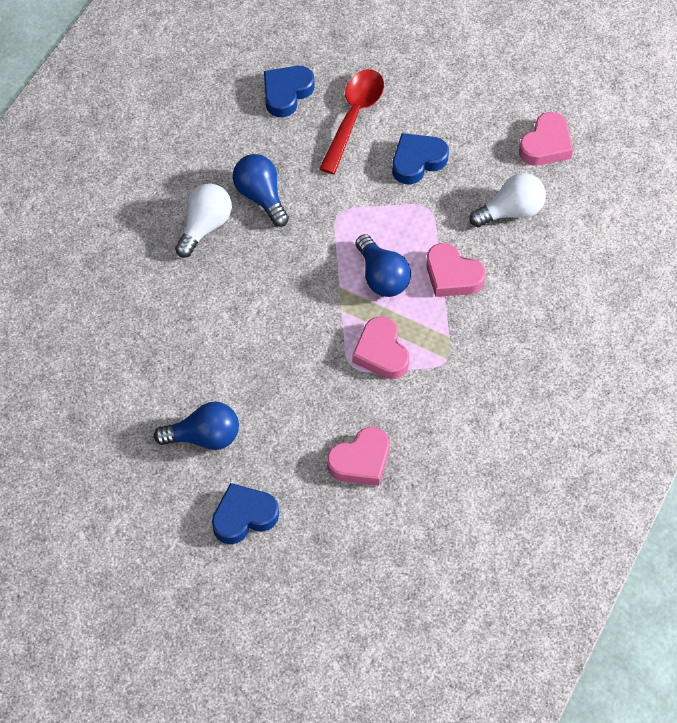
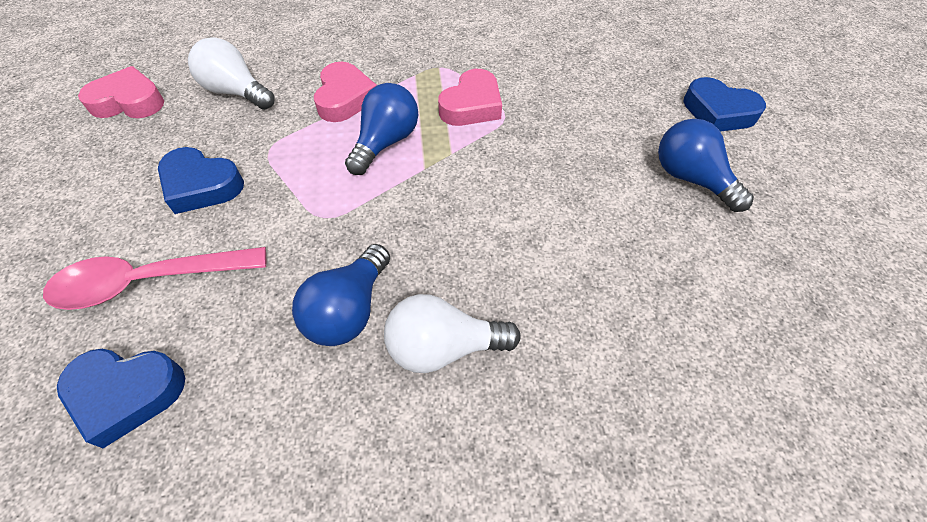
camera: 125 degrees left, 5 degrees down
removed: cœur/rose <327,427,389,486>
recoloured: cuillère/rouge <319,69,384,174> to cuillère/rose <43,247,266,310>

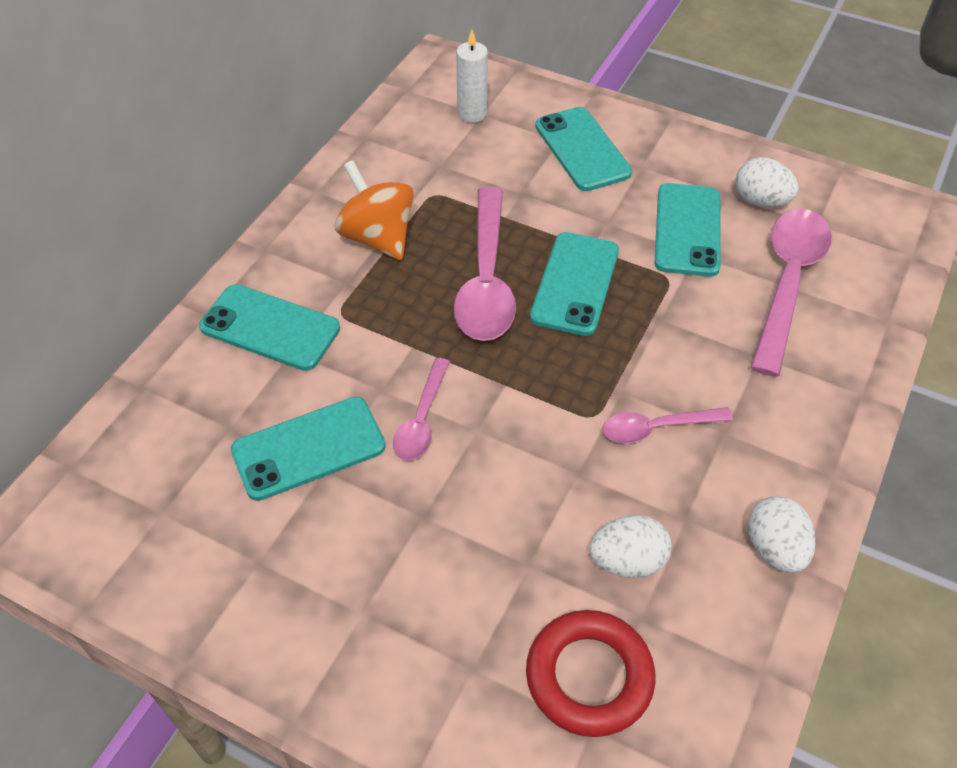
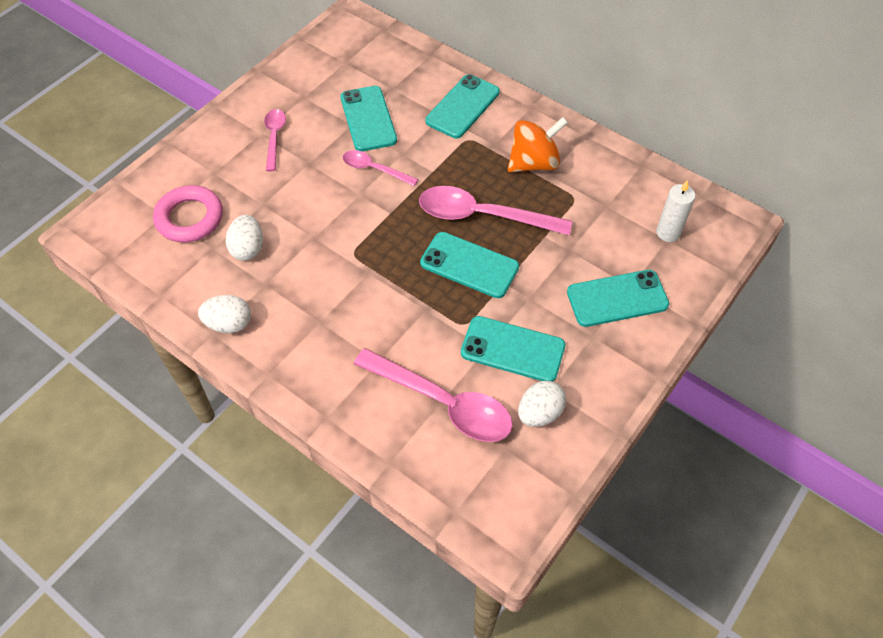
camera: 100 degrees right, 5 degrees up
moved: cuillère/rose <602,407,733,443> to <264,109,286,171>
recoloured: anneau/rouge <526,610,656,737> to anneau/rose <153,185,223,243>

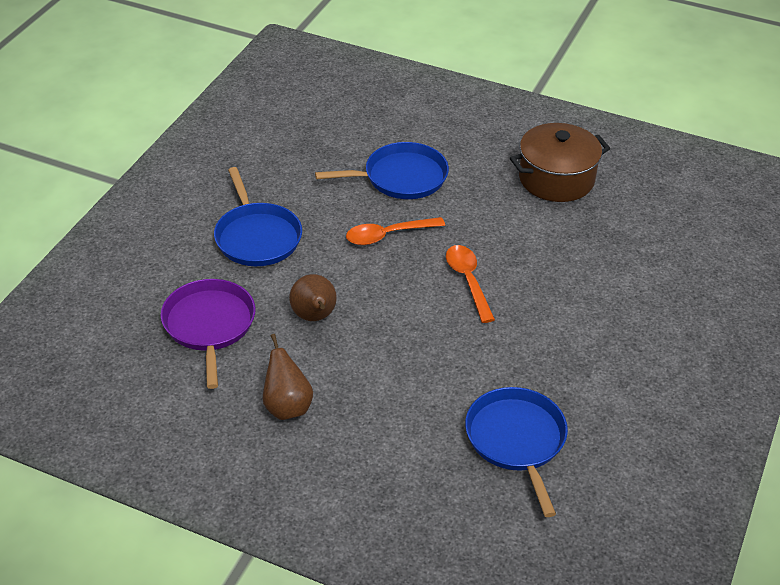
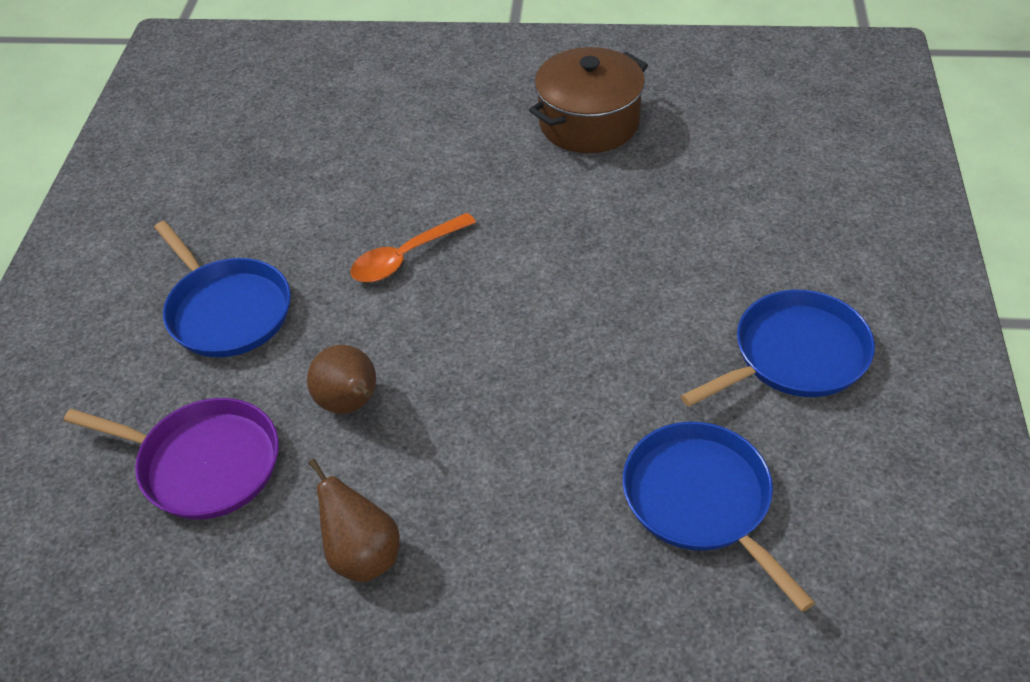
camera: 15 degrees left, 5 degrees up
removed: cuillère/orange <446,245,495,323>
moved: poêle/bleu <315,142,449,199> to <681,290,875,407>
turned: poêle/violet <161,279,255,389> = <64,398,279,520> 135 degrees clockwise

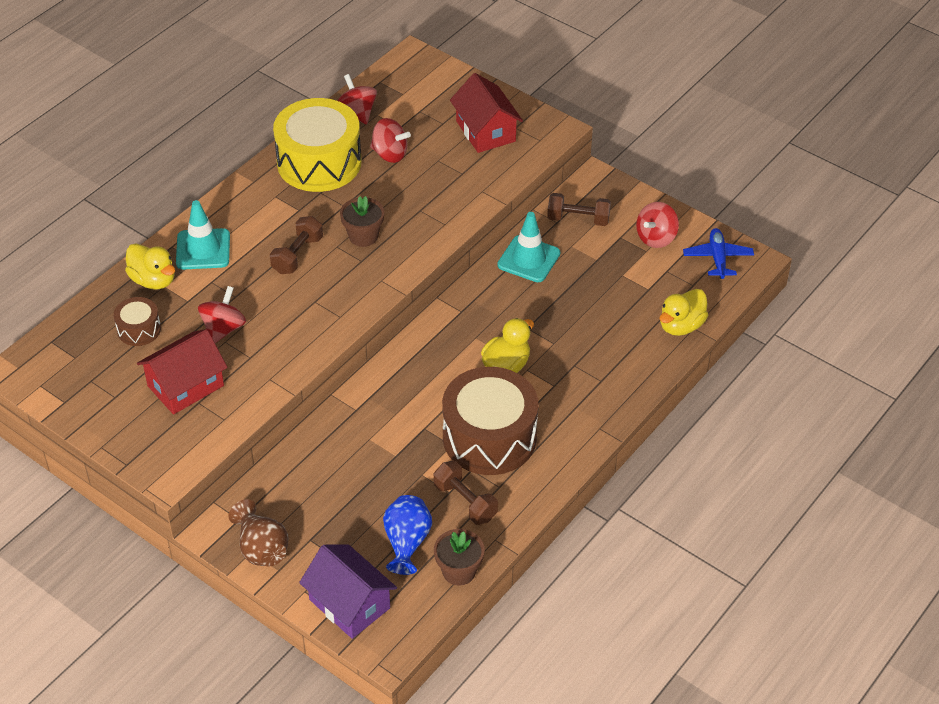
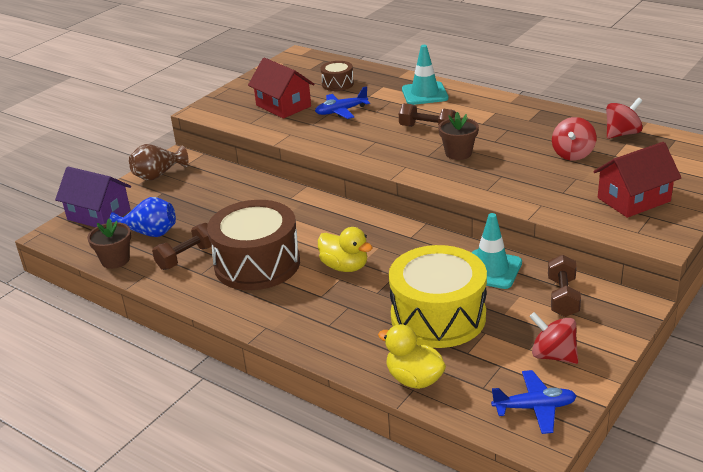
camera: 90 degrees right, 15 degrees down
removed: canard/jaune <125,243,175,290>
moved: tambour/jaune <273,98,361,192> to <389,245,487,348>
replaced: toupie/rouge <198,286,246,343> to avion/bleu <315,86,370,119>
turned: maison/violet <299,544,397,639> = <55,167,131,227> 75 degrees clockwise

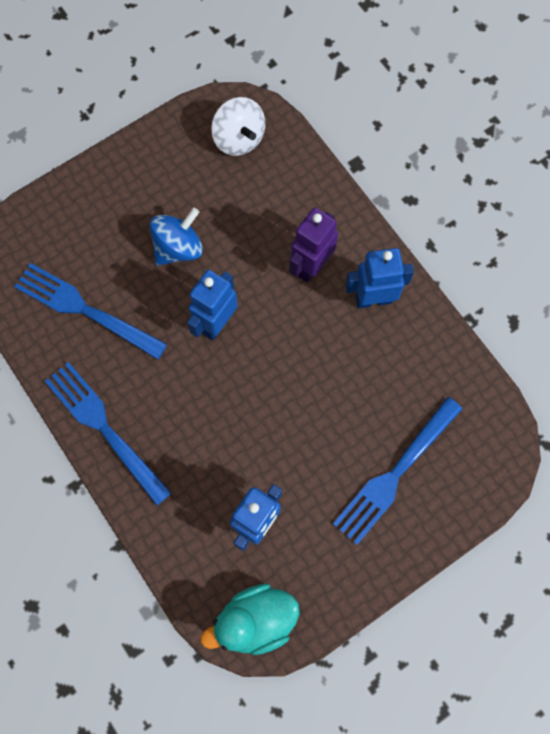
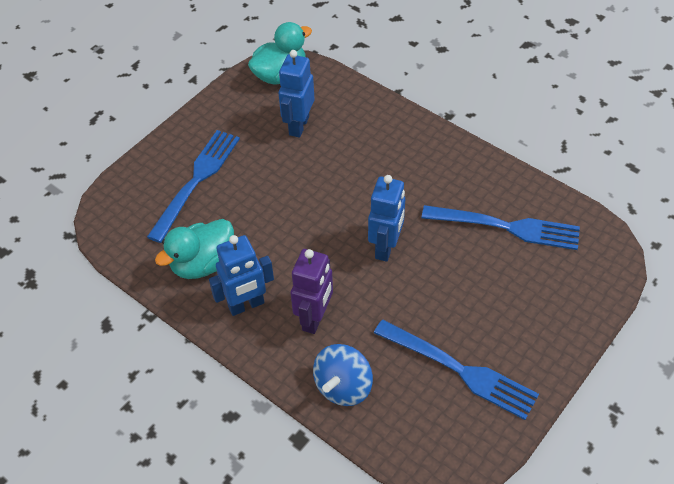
camera: 165 degrees right, 20 degrees down
removed: toupie/blanc <211,97,265,156>
added: canard/turquoise <155,219,234,279>
moved: fourchette/bleu <45,362,172,505> to <374,320,539,420>; toupie/bleu <150,208,203,266> to <313,344,373,406>

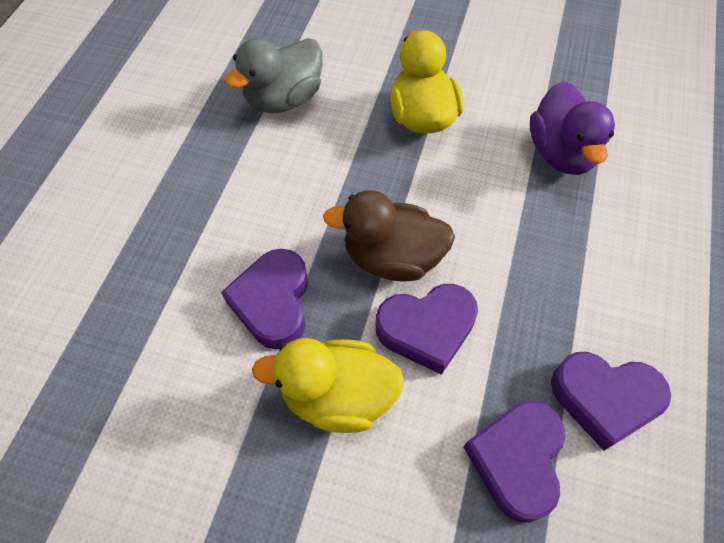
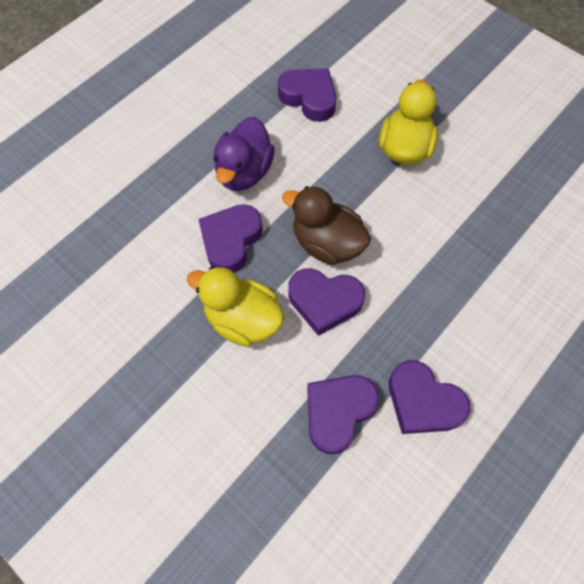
camera: 25 degrees right, 5 degrees up
moved: canard/violet <530,81,615,175> to <213,117,275,191>
replaced: canard/gris <225,38,322,113> to cœur/violet <278,68,336,122>

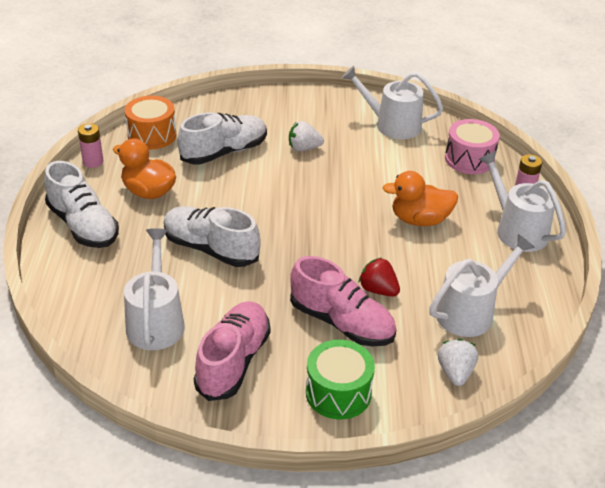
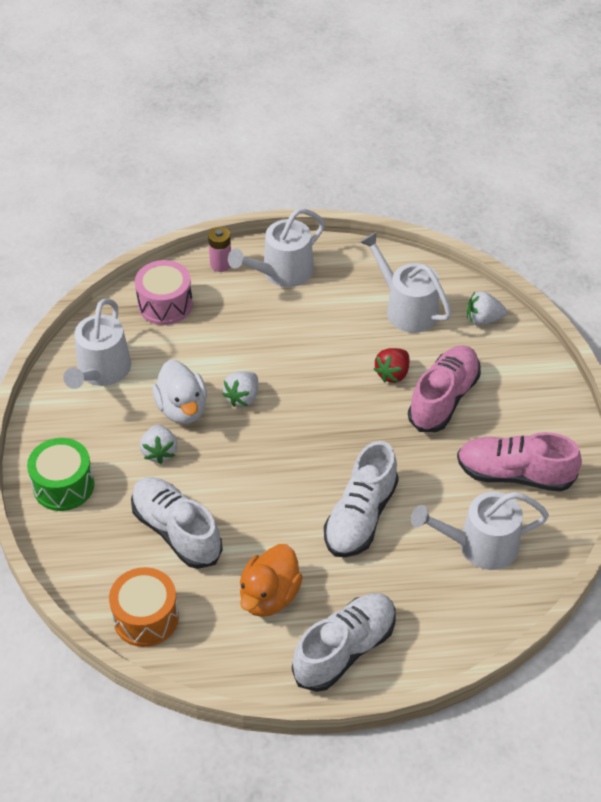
camera: 95 degrees left, 10 degrees up
removed: pile/rose <78,123,104,168>; canard/orange <383,171,458,226>
added: canard/blanc <152,360,207,424>; fraise/blanc <222,372,258,407>
moved: tambour/vert <306,340,375,420> to <27,438,94,511>

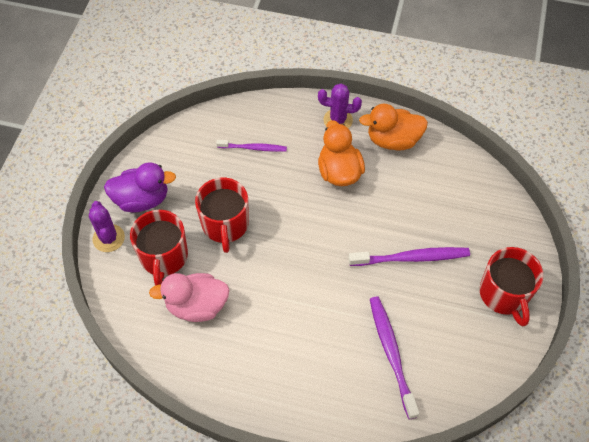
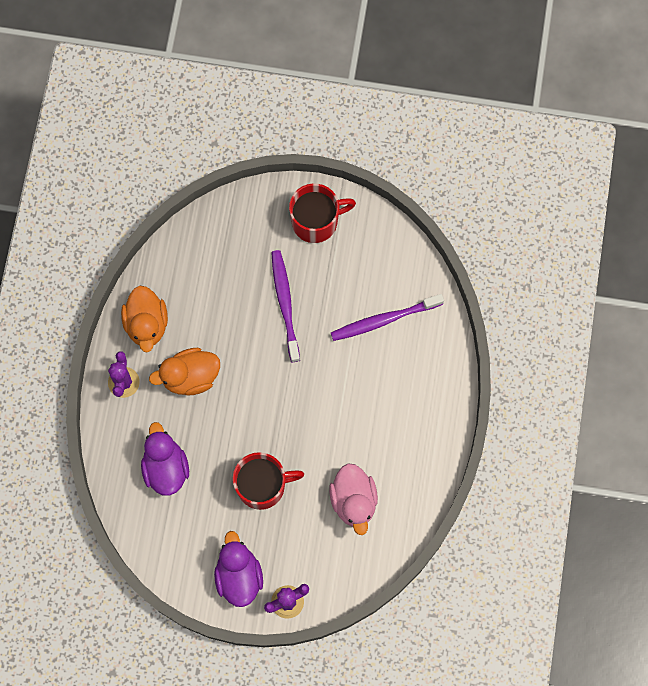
camera: 95 degrees left, 15 degrees up
removed: tasse/rouge <130,210,188,285>
replaced: brosse à dents/violet <216,140,287,152> to canard/violet <141,422,189,496>

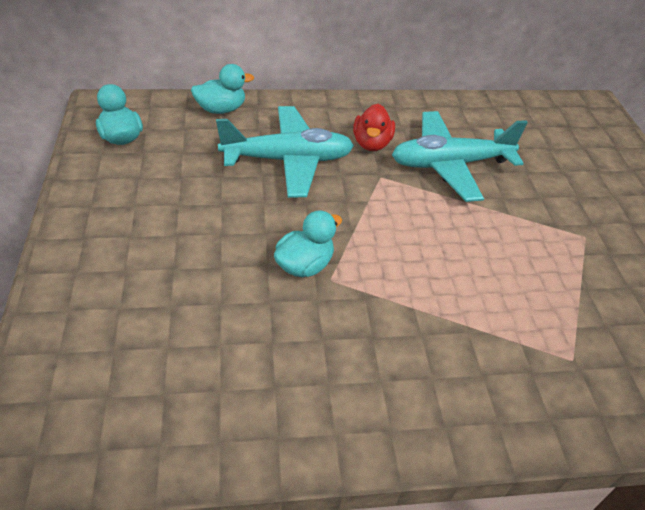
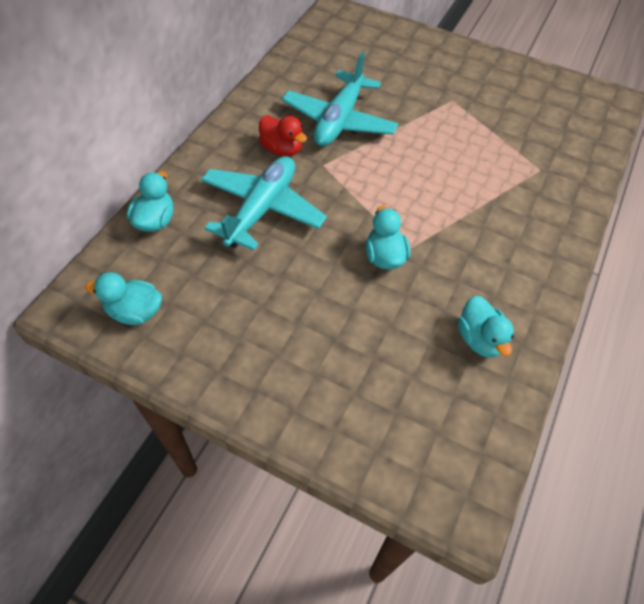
camera: 55 degrees left, 10 degrees up
added: canard/turquoise <458,296,514,358>

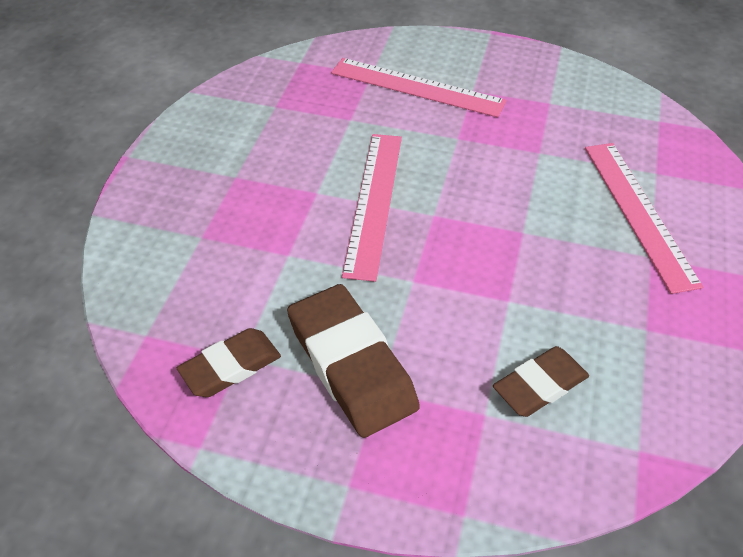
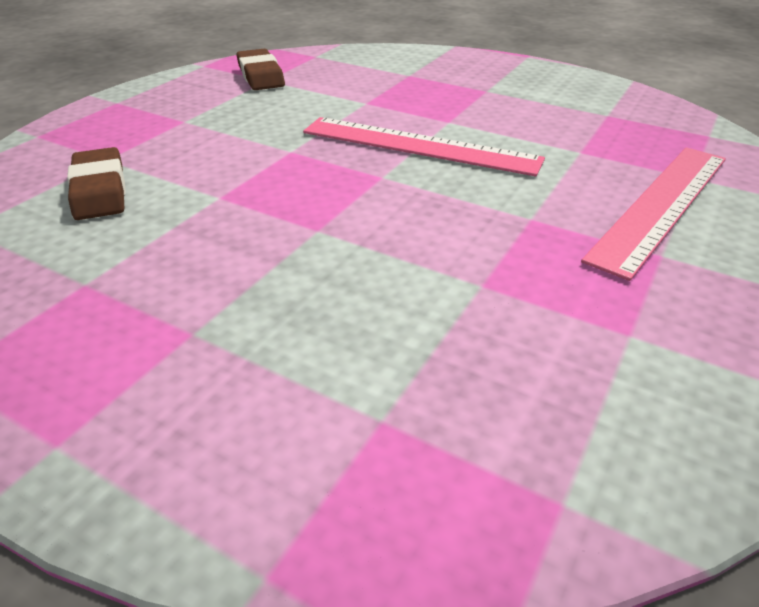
camera: 105 degrees right, 10 degrees down
removed: gomme/marron <287,284,420,438>; règle/rose <585,143,703,294>

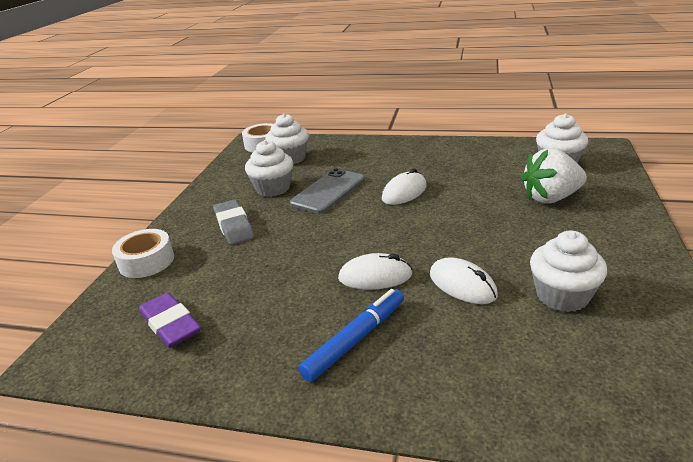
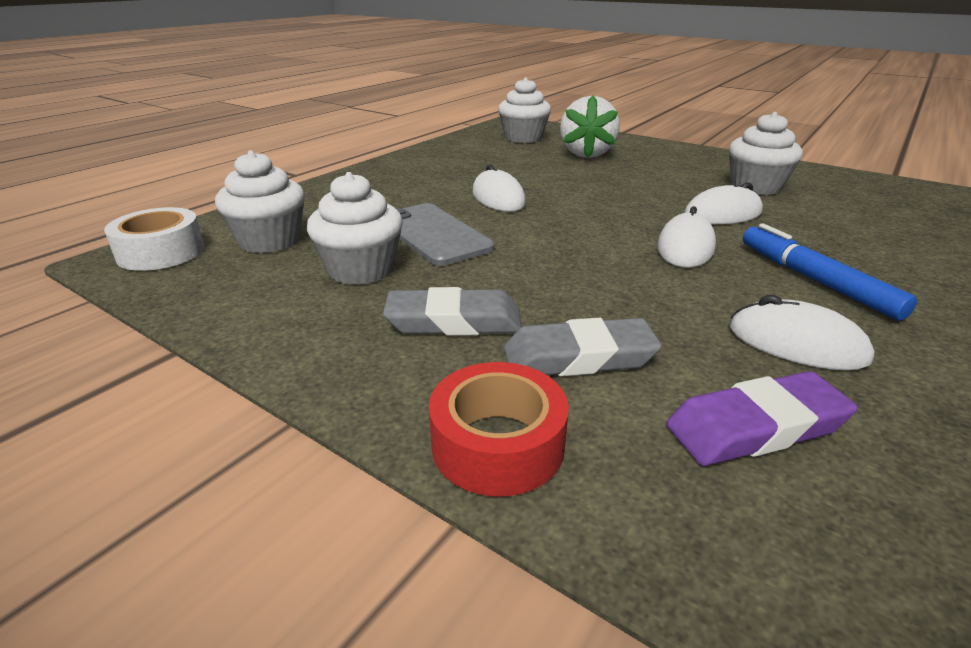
camera: 70 degrees left, 0 degrees up
added: gomme/gris <504,318,662,376>; souris/blanc <730,295,874,370>
recoloured: ruban adhésif/blanc <112,229,174,278> to ruban adhésif/rouge <429,362,569,496>

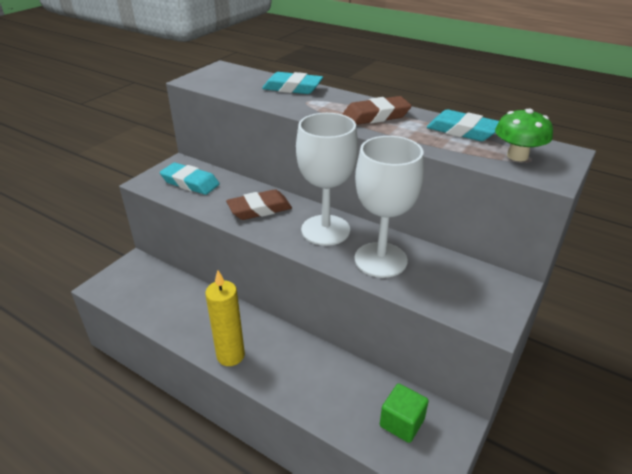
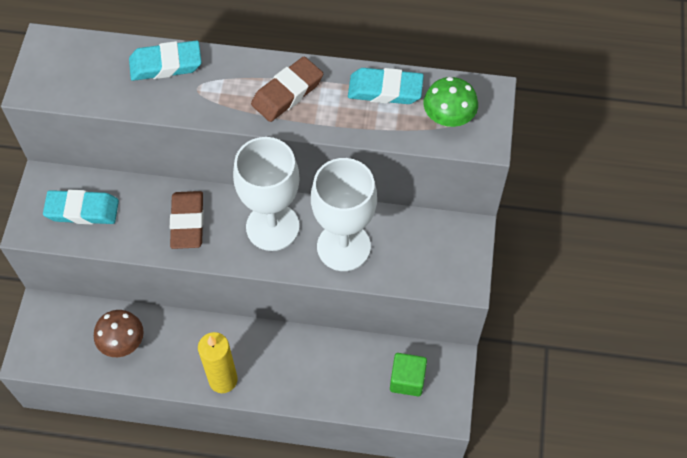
camera: 25 degrees left, 25 degrees up
added: champignon/marron <94,310,144,357>
turned: gomme/marron <226,189,292,220> = <170,191,204,249> 45 degrees counterclockwise

